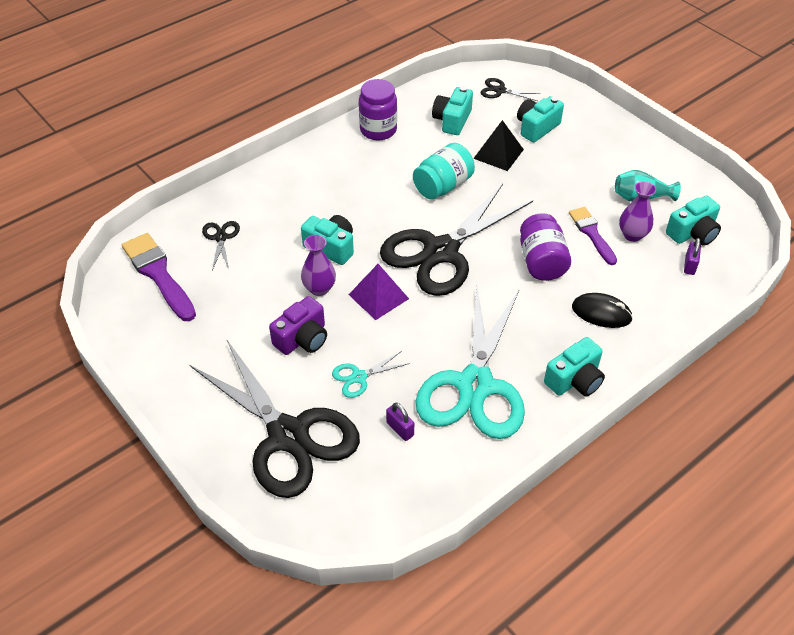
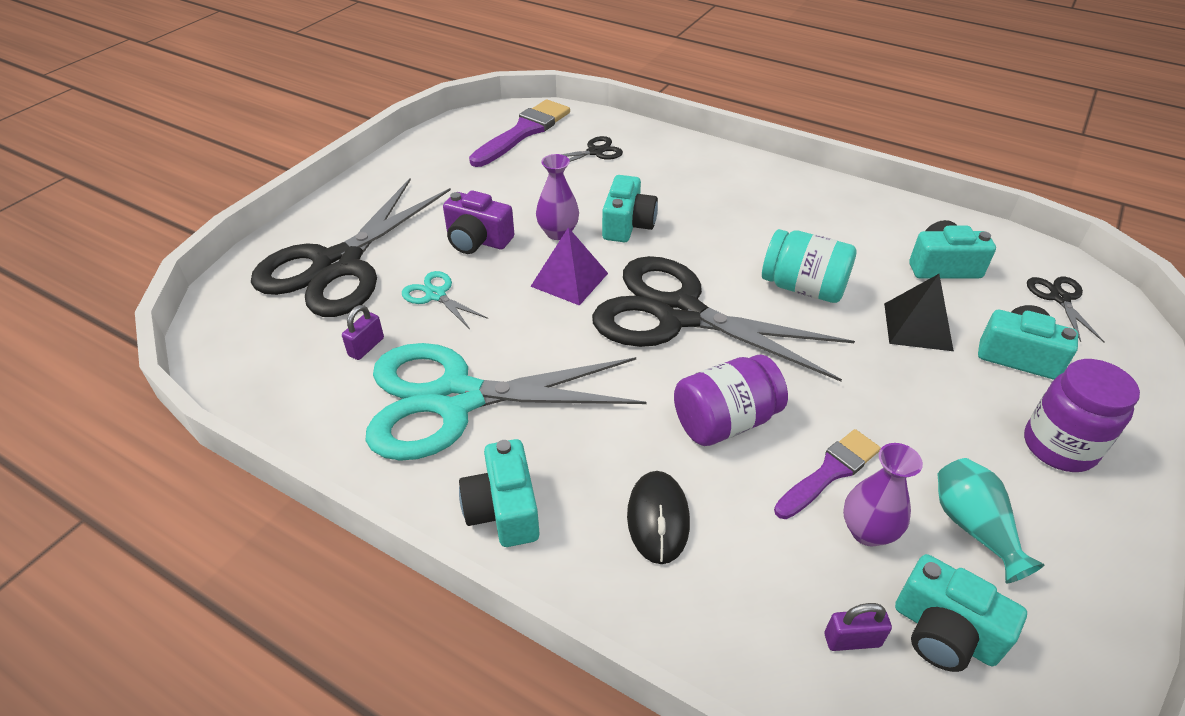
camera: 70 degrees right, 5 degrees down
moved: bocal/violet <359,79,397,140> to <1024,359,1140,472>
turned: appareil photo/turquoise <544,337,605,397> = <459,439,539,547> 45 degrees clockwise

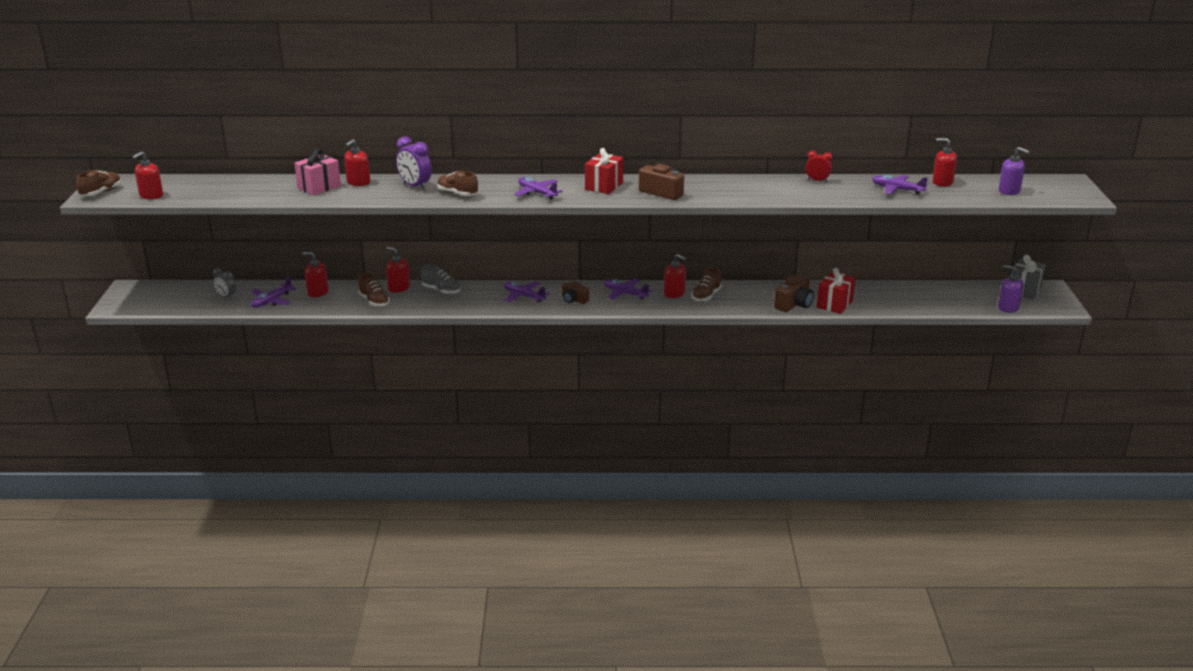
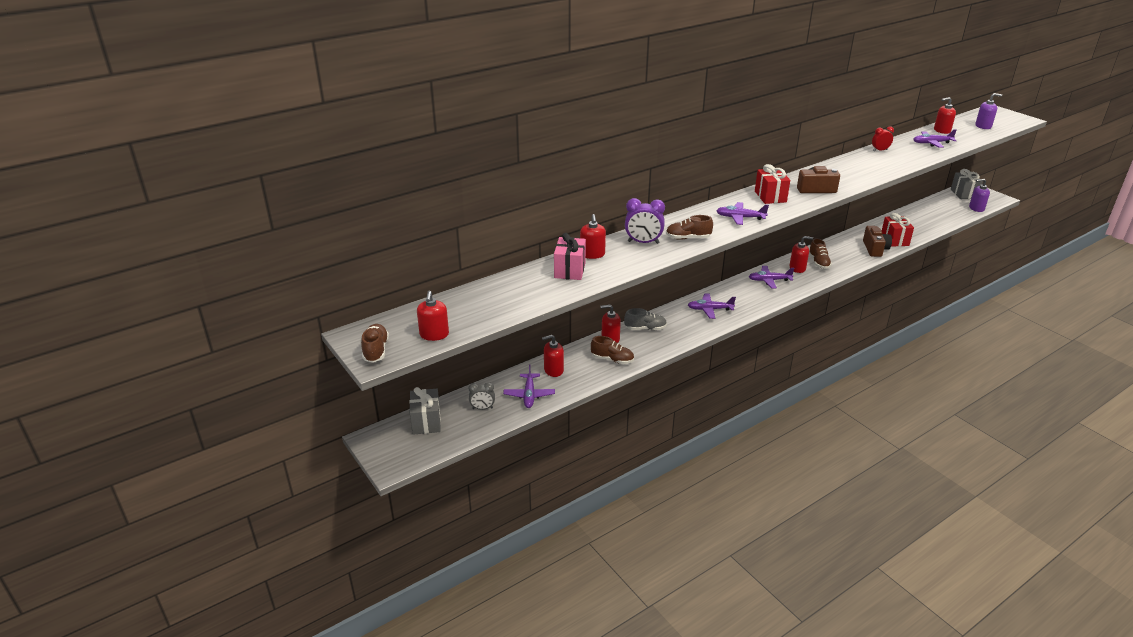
camera: 35 degrees left, 5 degrees up
removed: appareil photo/marron <562,281,589,304>
added: cadeau/gris <409,387,441,435>

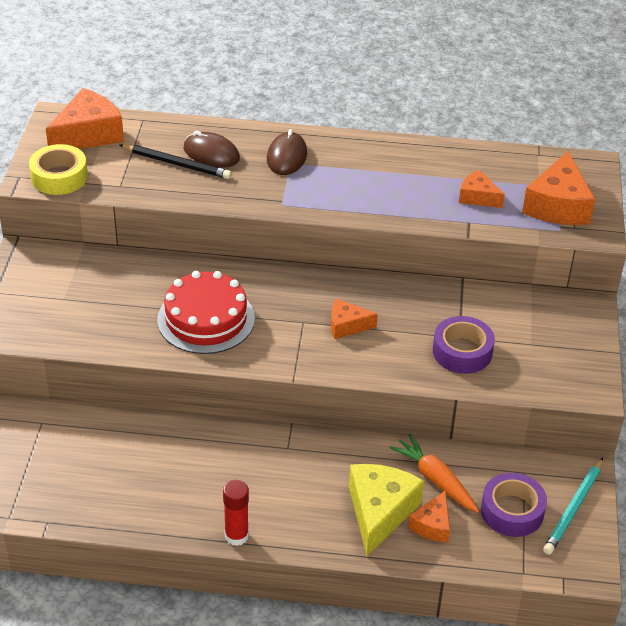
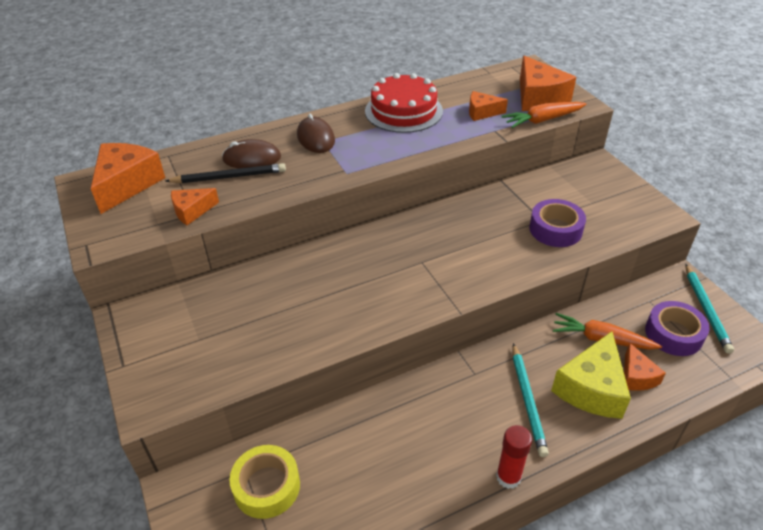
camera: 30 degrees left, 0 degrees up
added: carotte/orange <501,102,586,128>; crayon/turquoise <513,343,549,457>
moved: ruban adhésif/jaune <29,144,88,195> to <229,445,300,519>; gâteau/rouge <157,271,255,354> to <365,73,443,133>; fromage/orange <331,298,378,339> to <171,188,219,225>
turned: fromage/jaune <349,464,424,556> = <551,331,631,419> 135 degrees counterclockwise

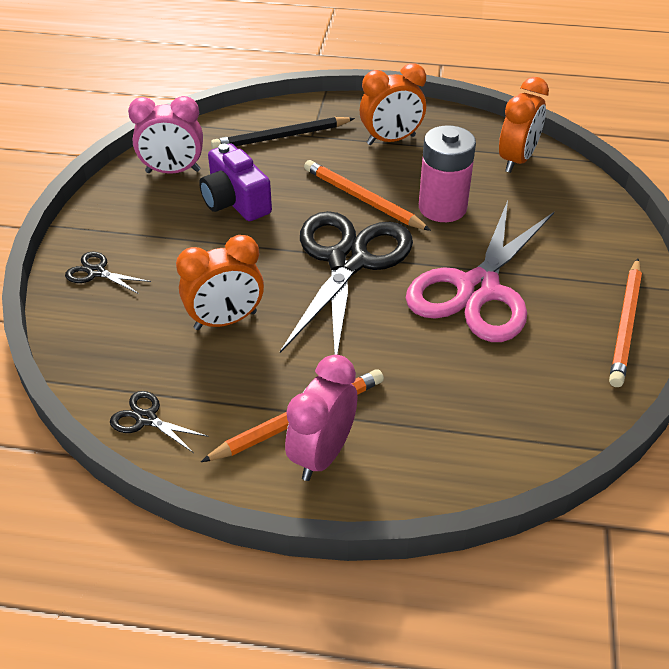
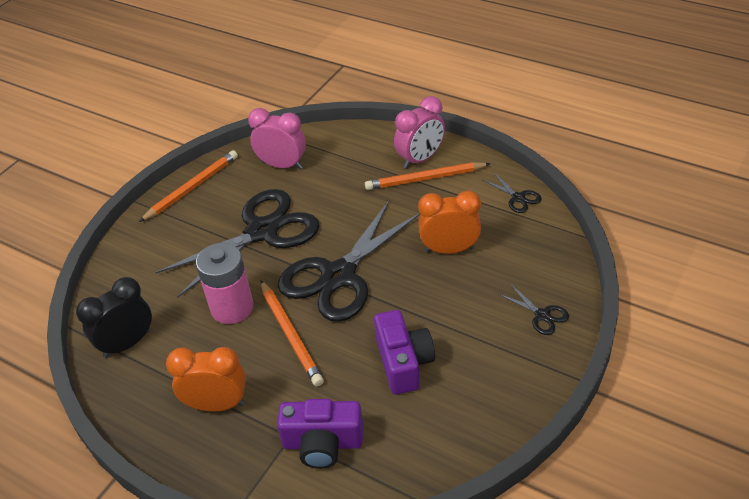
camera: 155 degrees left, 0 degrees up
moved: réveil/rose <128,96,203,174> to <248,108,306,170>
replaced: crayon/noir <211,117,355,149> to appareil photo/violet <277,399,363,469>
recoloured: ciseaux/rose <406,200,554,342> to ciseaux/noir <155,189,320,298>; réveil/orange <499,77,549,173> to réveil/noir <76,277,152,358>

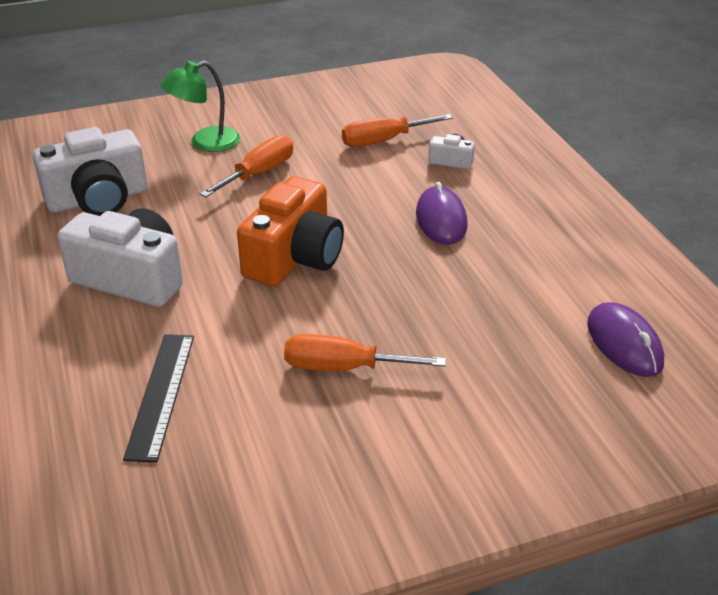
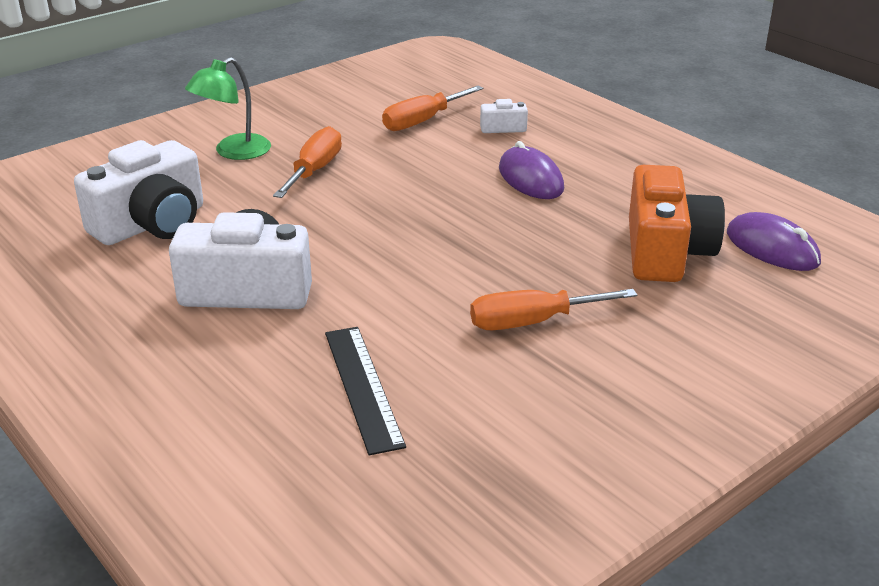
camera: 20 degrees left, 5 degrees down
moved: appareil photo/orange <237,176,344,287> to <629,165,725,282>

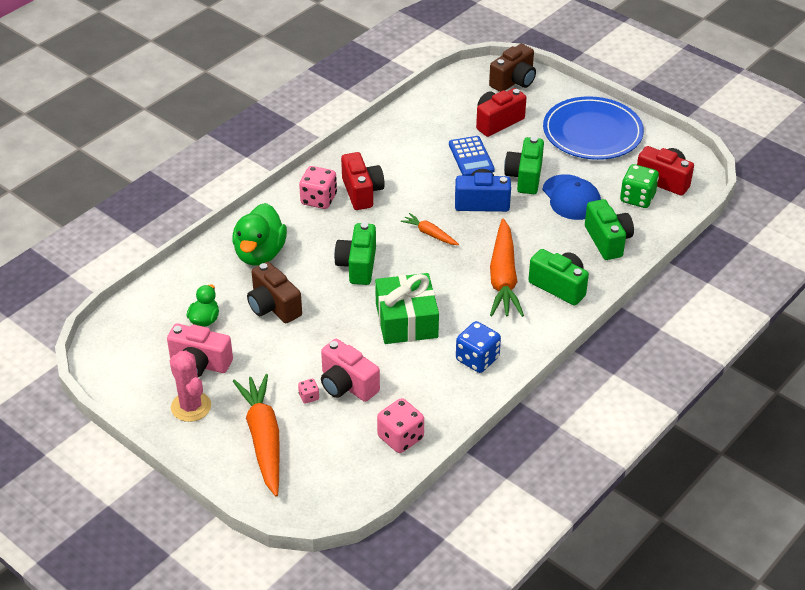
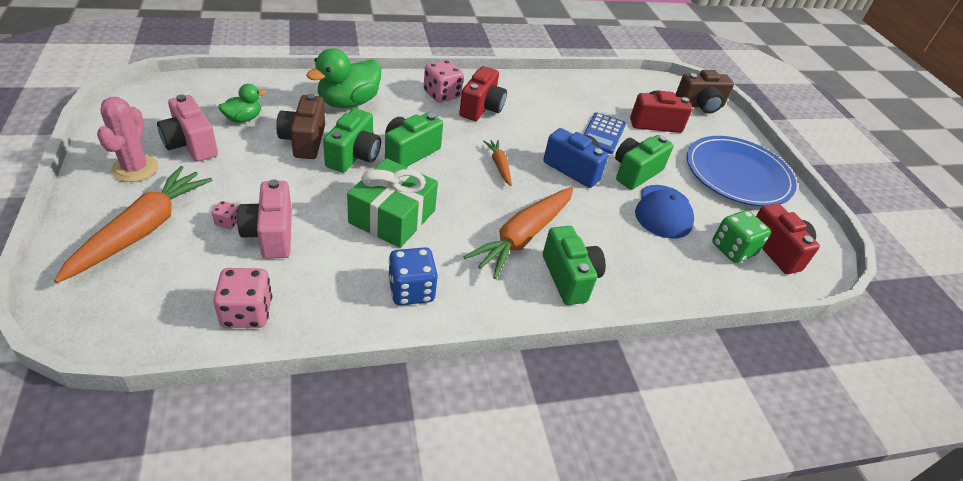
camera: 30 degrees right, 0 degrees up
moved: appareil photo/vert <585,199,634,260> to <323,108,381,173>

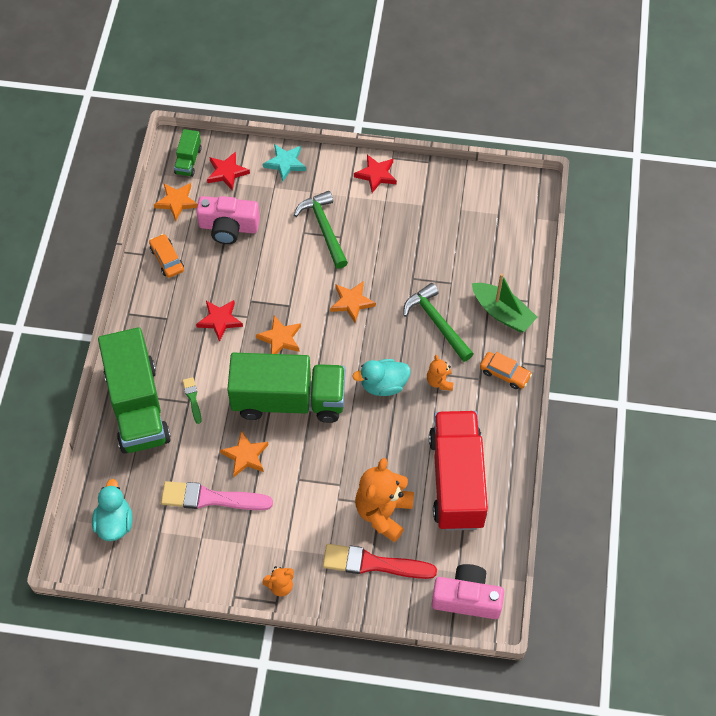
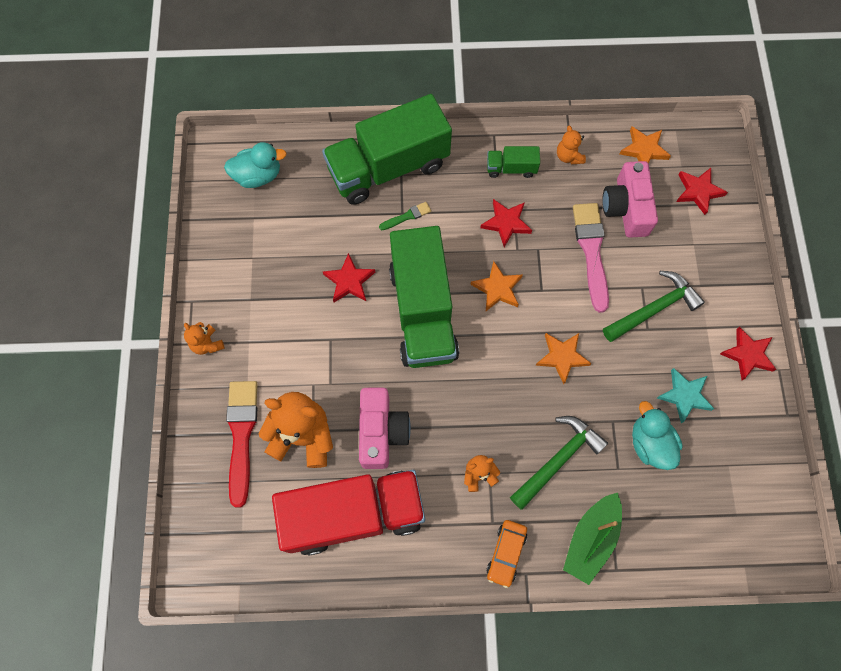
camera: 80 degrees right, 10 degrees up
moved: pinceau/rose <161,481,273,510> to <573,203,609,313>; camion/vert <174,129,202,177> to <487,146,540,178>; étoile/turquoise <263,144,306,181> to <657,368,714,423>; canard/turquoise <352,359,411,396> to <632,401,683,470>; appareil photo/rose <431,564,504,619> to <359,388,411,469>
replaced: voiture/orange <149,234,184,278> to ours en peluche/orange <557,125,586,164>
recoloured: étoile/orange <220,430,269,477> to étoile/rouge <323,253,375,302>

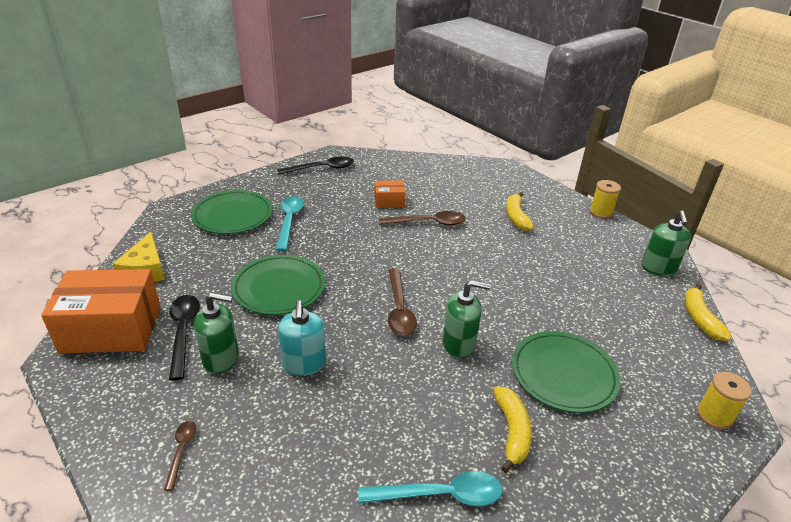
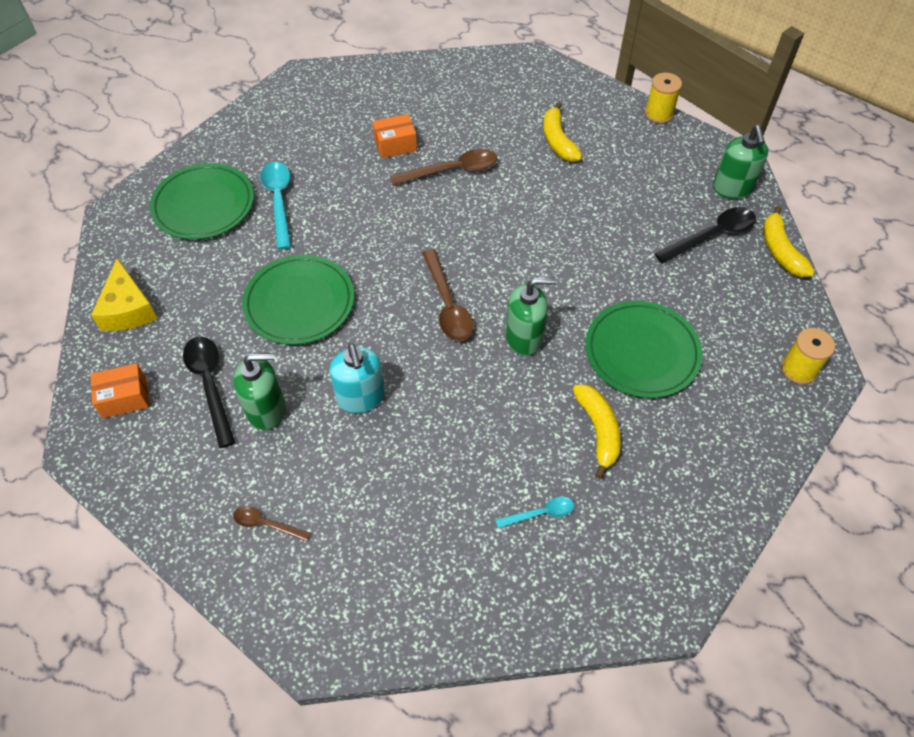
camera: 10 degrees left, 20 degrees up
moved: cuillère/noir <277,157,354,175> to <655,207,756,263>
turned: cuillère/marron <164,421,197,491> = <233,506,310,542> 60 degrees counterclockwise
resized: boîte/orange <41,269,161,354> = <90,363,149,418> x0.47; cuillère/turquoise <358,471,503,506> = <496,497,574,528> x0.56

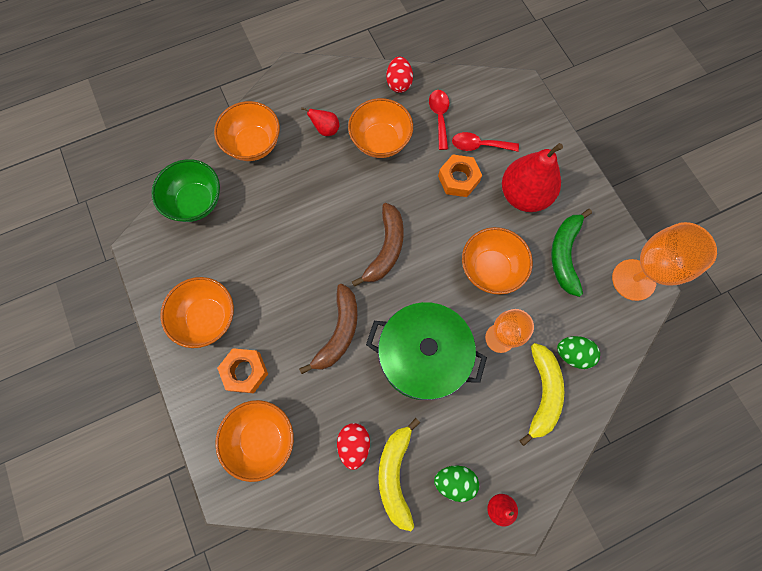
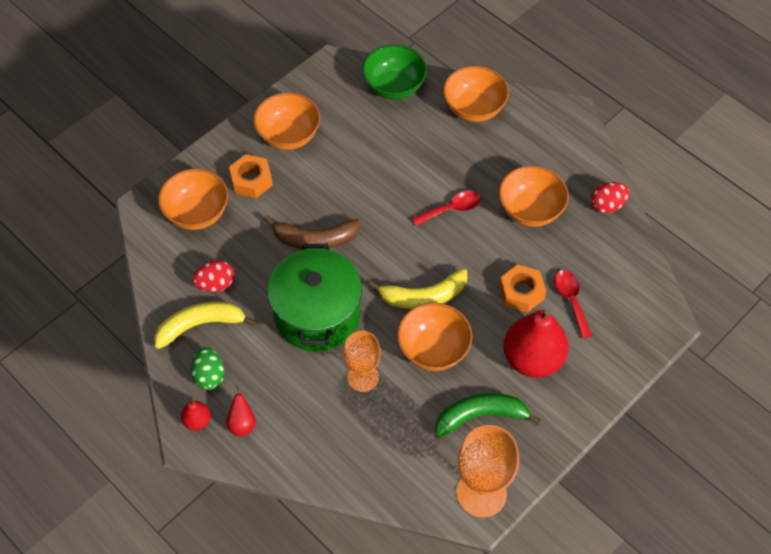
camera: 70 degrees right, 15 degrees down
removed: banane/marron <352,203,404,287>; œuf/vert <557,336,600,369>
moved: poire/rouge <301,107,339,136> to <226,385,256,436>; cuillère/rouge <429,90,449,150> to <412,191,481,226>; banane/jaune <519,343,564,446> to <368,268,467,309>

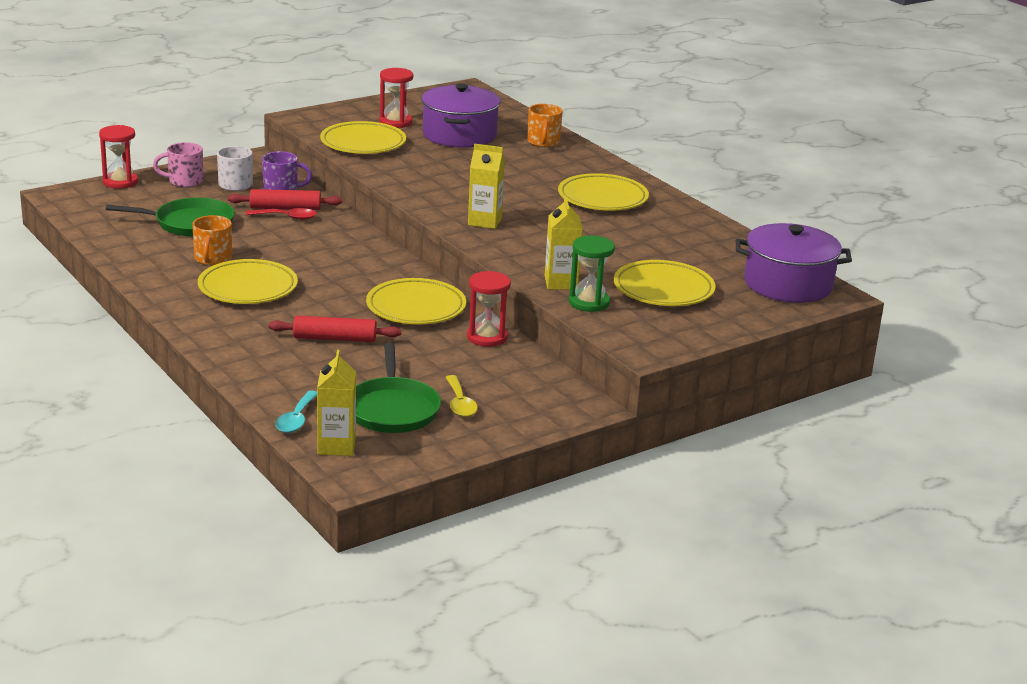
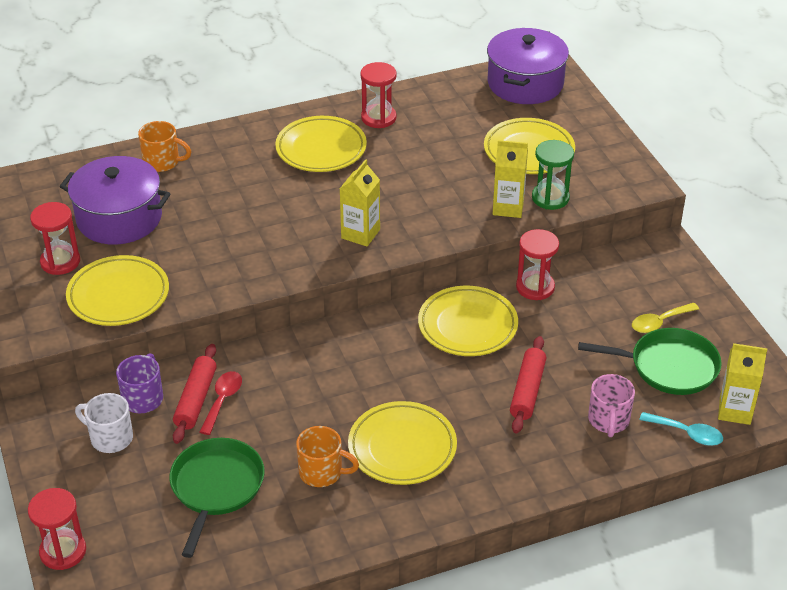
camera: 75 degrees left, 15 degrees up
added: sablier/rouge <360,62,397,128>
moved: tasse/rose <153,142,204,188> to <588,374,635,437>
turned: cuillère/jaune <445,375,478,417> = <632,303,699,333> 150 degrees clockwise

